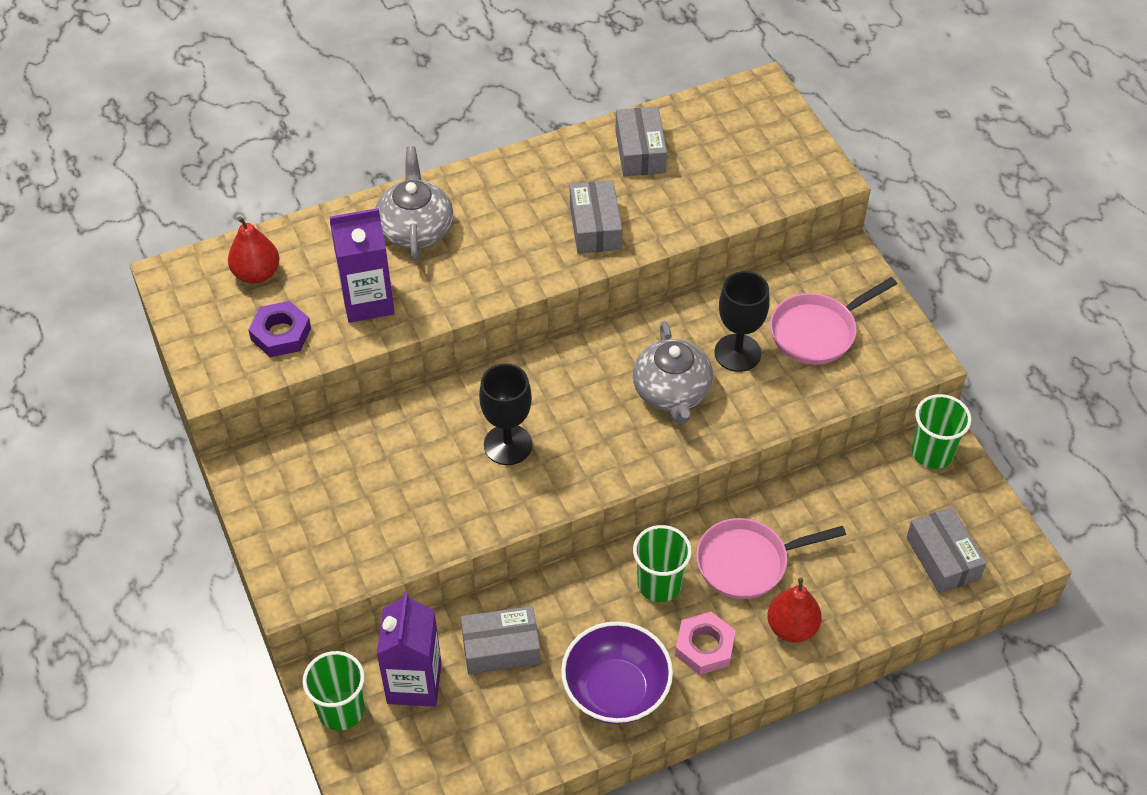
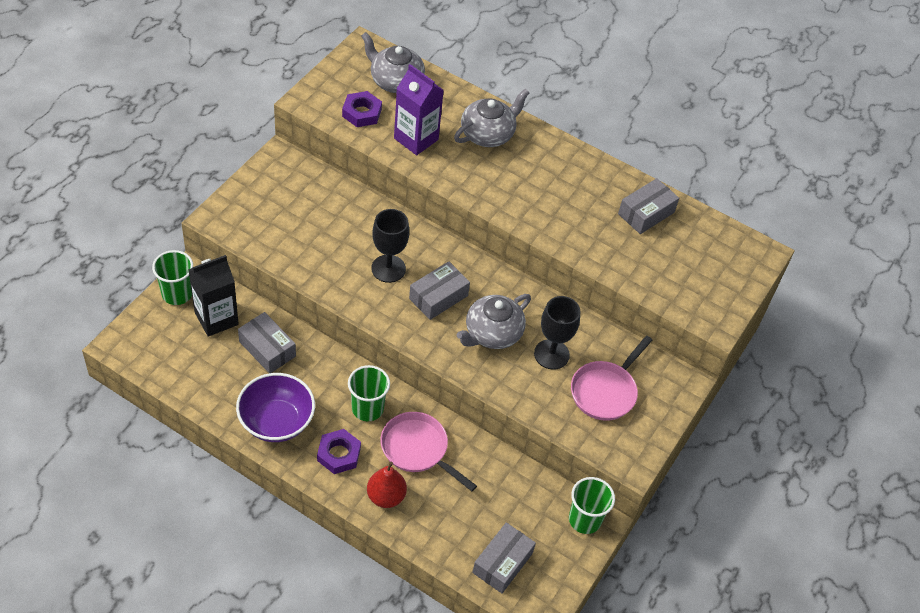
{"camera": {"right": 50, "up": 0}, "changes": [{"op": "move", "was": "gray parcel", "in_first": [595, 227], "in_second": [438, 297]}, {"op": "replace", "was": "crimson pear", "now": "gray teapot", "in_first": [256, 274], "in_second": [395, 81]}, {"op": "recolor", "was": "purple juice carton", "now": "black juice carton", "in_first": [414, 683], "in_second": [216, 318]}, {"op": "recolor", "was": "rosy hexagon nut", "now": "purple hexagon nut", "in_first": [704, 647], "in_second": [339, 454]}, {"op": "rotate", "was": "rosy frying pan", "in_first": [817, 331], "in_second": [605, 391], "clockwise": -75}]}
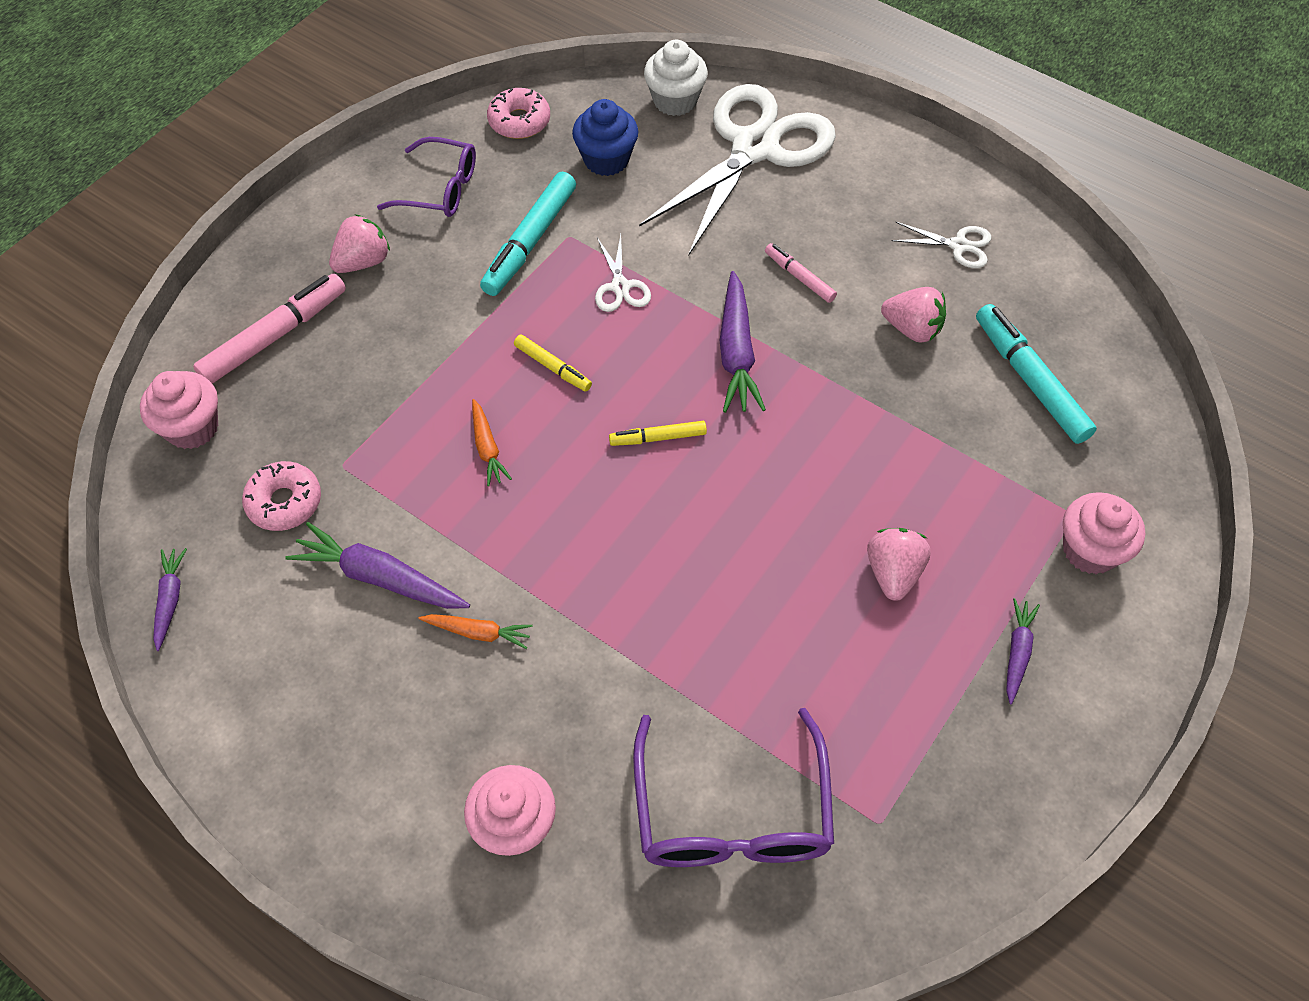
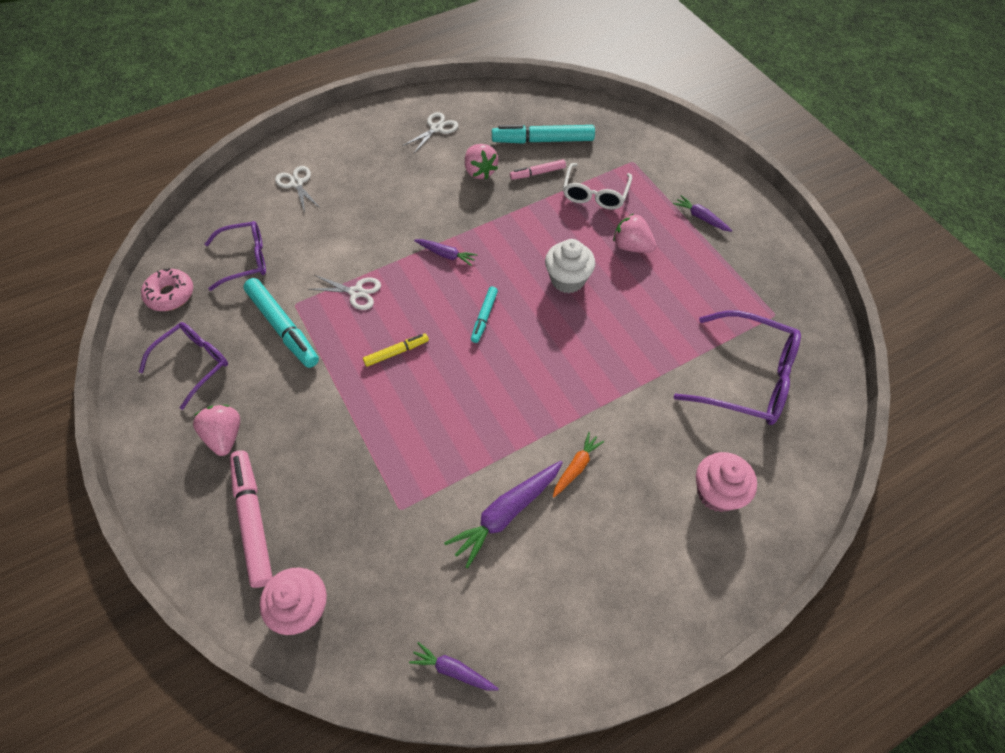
{"camera": {"right": -65, "up": 0}, "changes": [{"op": "delete", "was": "rosy glazed donut", "in_first": [284, 502]}, {"op": "delete", "was": "orange carrot", "in_first": [487, 448]}, {"op": "delete", "was": "rosy fairy cake", "in_first": [1090, 550]}, {"op": "insert", "now": "white glasses", "in_second": [595, 194]}, {"op": "move", "was": "white fairy cake", "in_first": [675, 101], "in_second": [567, 280]}, {"op": "move", "was": "rosy marker pen", "in_first": [799, 277], "in_second": [537, 173]}, {"op": "replace", "was": "cobalt fairy cake", "now": "purple glasses", "in_first": [606, 160], "in_second": [245, 260]}, {"op": "recolor", "was": "golden marker pen", "now": "turquoise marker pen", "in_first": [658, 438], "in_second": [484, 317]}, {"op": "rotate", "was": "rosy strawberry", "in_first": [912, 329], "in_second": [480, 171], "clockwise": 105}, {"op": "resize", "was": "white shears", "in_first": [755, 148], "in_second": [297, 183], "ratio": 0.4}, {"op": "resize", "was": "purple carrot", "in_first": [736, 353], "in_second": [446, 255], "ratio": 0.57}]}
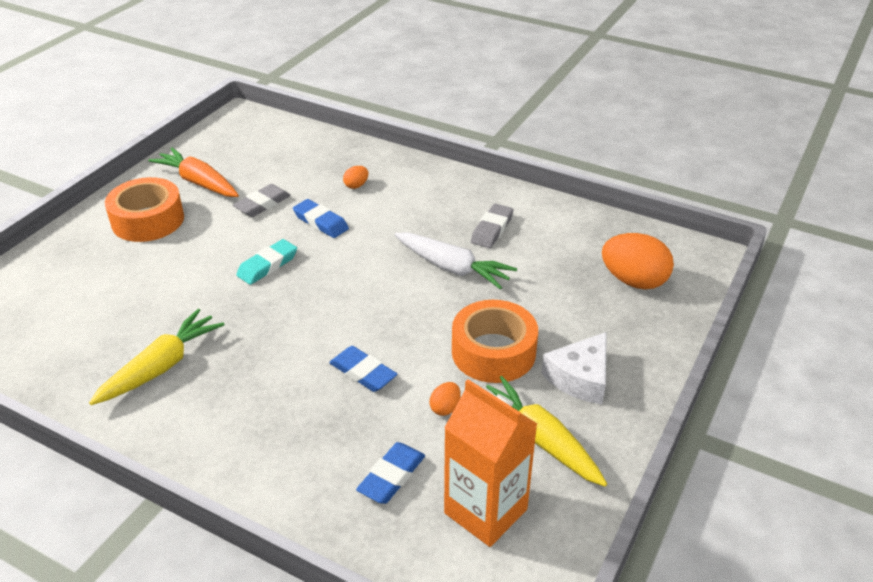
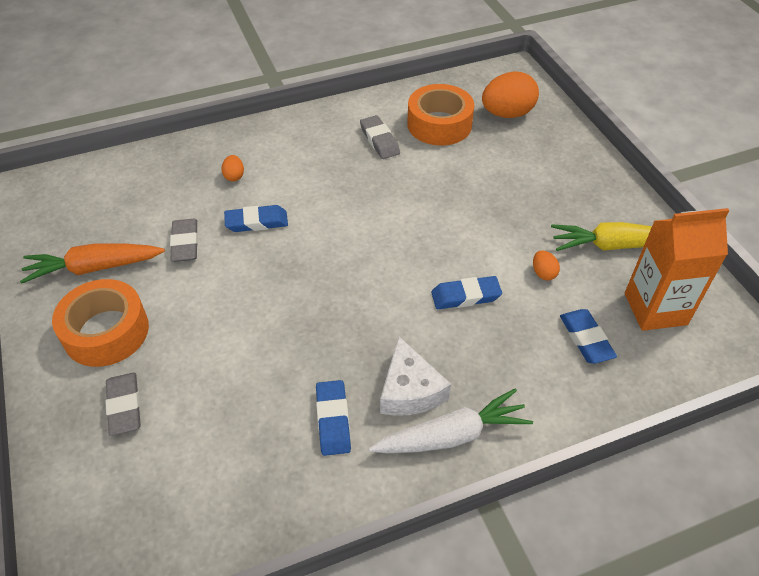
{"camera": {"right": -50, "up": 10}, "changes": [{"op": "delete", "was": "turquoise eraser", "in_first": [267, 265]}, {"op": "insert", "now": "gray eraser", "in_second": [124, 406]}, {"op": "move", "was": "white carrot", "in_first": [452, 268], "in_second": [451, 435]}, {"op": "move", "was": "orange tape", "in_first": [493, 352], "in_second": [439, 124]}, {"op": "move", "was": "white piece of cheese", "in_first": [580, 378], "in_second": [410, 390]}, {"op": "replace", "was": "golden carrot", "now": "cobalt eraser", "in_first": [161, 367], "in_second": [333, 420]}]}
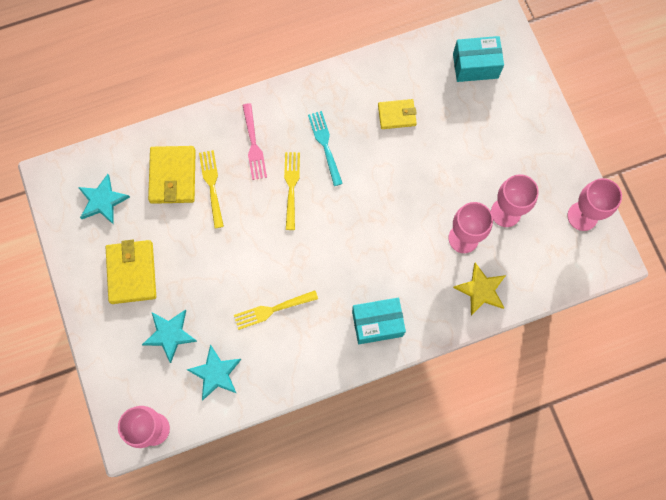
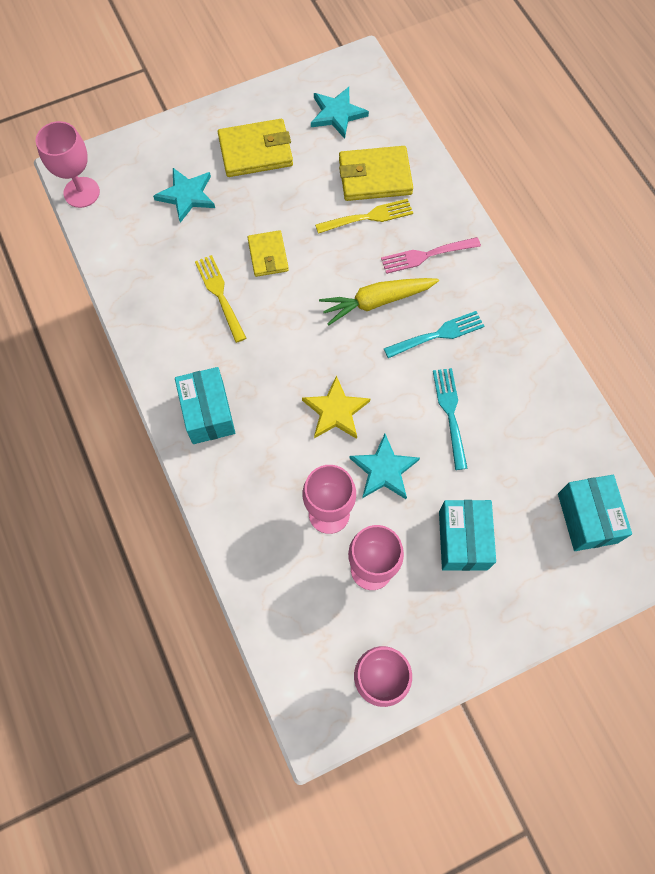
{"camera": {"right": 85, "up": -5}, "changes": [{"op": "insert", "now": "turquoise dinner fork", "in_second": [450, 413]}, {"op": "insert", "now": "turquoise parcel", "in_second": [463, 540]}, {"op": "move", "was": "turquoise five-pointed star", "in_first": [215, 373], "in_second": [384, 470]}, {"op": "move", "was": "golden billfold", "in_first": [397, 115], "in_second": [268, 255]}, {"op": "move", "was": "golden five-pointed star", "in_first": [481, 290], "in_second": [336, 411]}, {"op": "replace", "was": "golden dinner fork", "now": "golden carrot", "in_first": [291, 187], "in_second": [377, 301]}]}
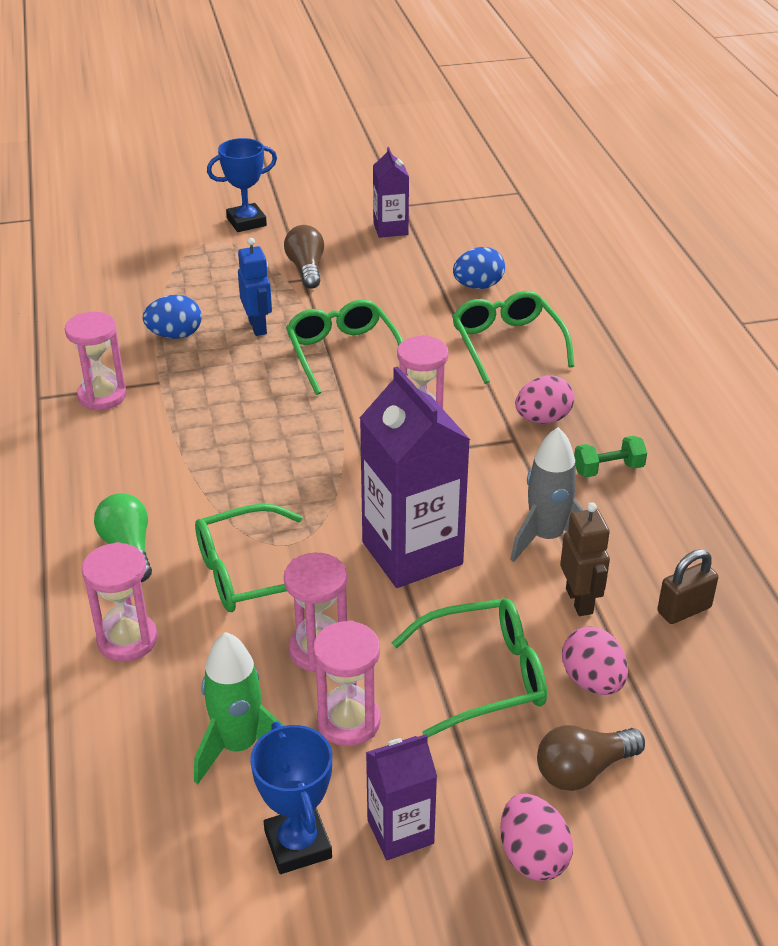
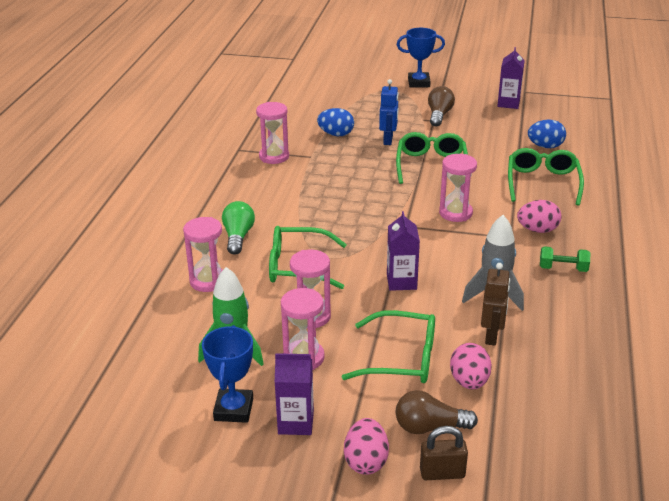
{"camera": {"right": 25, "up": -5}, "changes": [{"op": "move", "was": "dark brown padlock", "in_first": [684, 610], "in_second": [442, 473]}, {"op": "resize", "was": "purple juice carton", "in_first": [412, 553], "in_second": [401, 282], "ratio": 0.55}]}
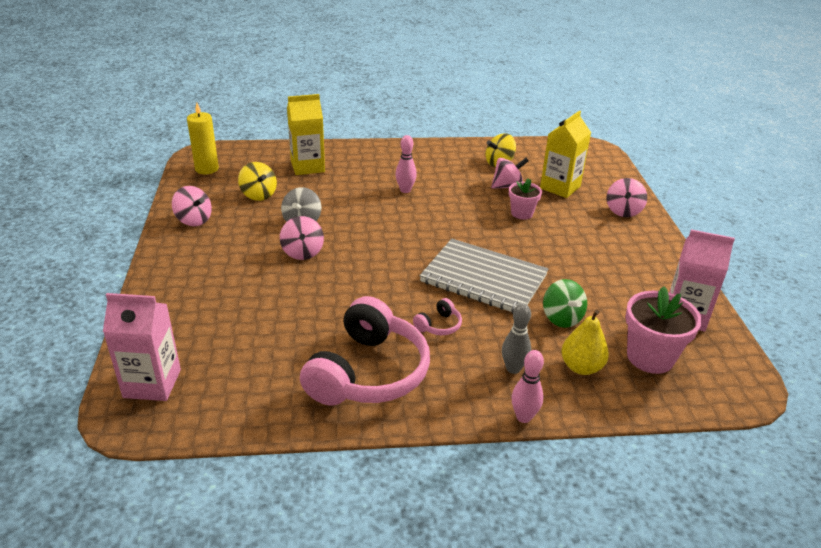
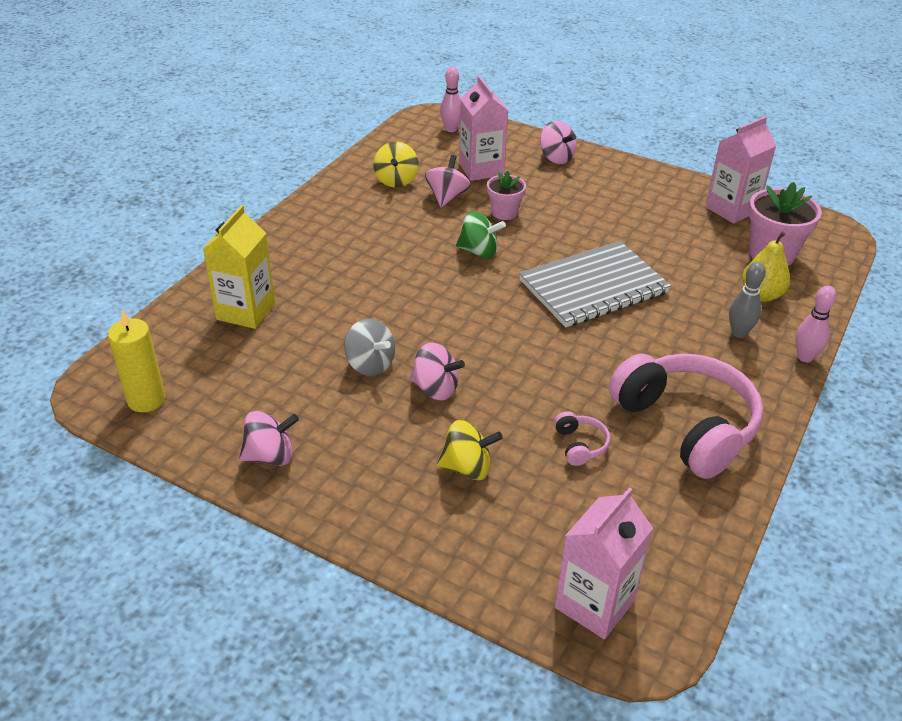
{"camera": {"right": -55, "up": 5}, "changes": [{"op": "move", "was": "golden whirligig", "in_first": [258, 195], "in_second": [467, 468]}, {"op": "move", "was": "rosy tenpin", "in_first": [405, 190], "in_second": [451, 129]}, {"op": "move", "was": "rosy headphones", "in_first": [439, 325], "in_second": [580, 445]}, {"op": "move", "was": "leaf-green whirligig", "in_first": [561, 318], "in_second": [478, 251]}, {"op": "recolor", "was": "golden juice carton", "now": "rosy juice carton", "in_first": [560, 187], "in_second": [481, 169]}]}
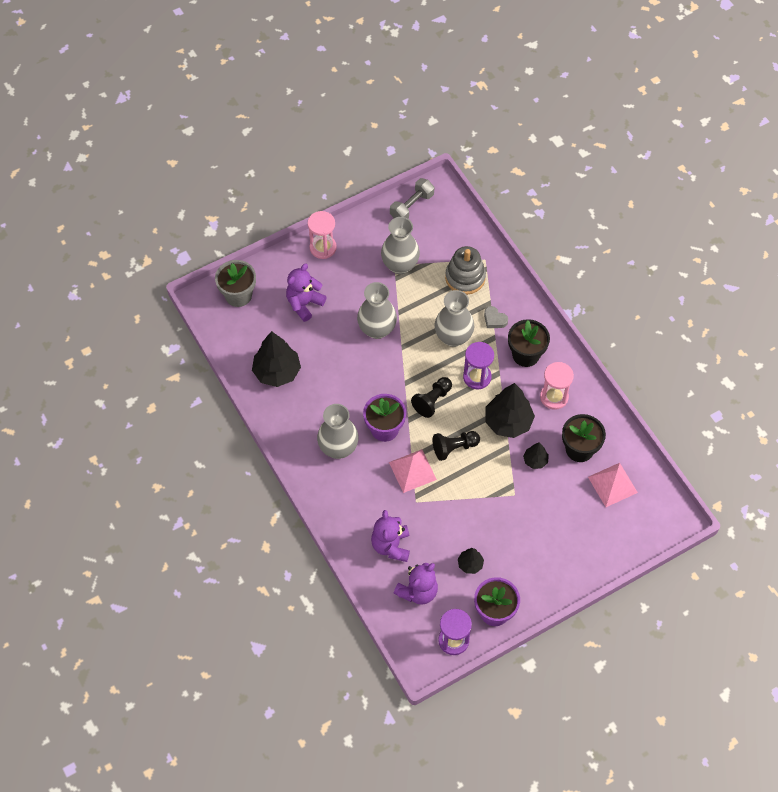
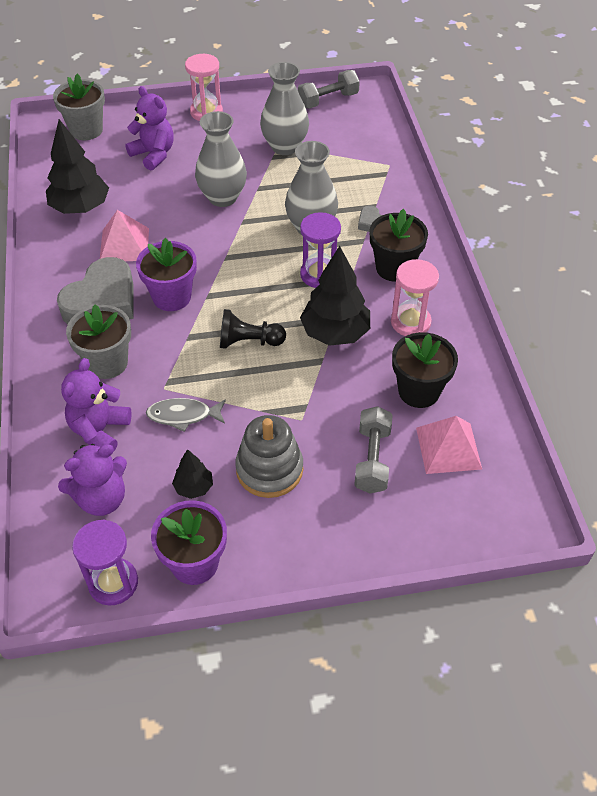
{"camera": {"right": 20, "up": -10}, "changes": [{"op": "delete", "was": "black chess pawn", "in_first": [432, 401]}, {"op": "delete", "was": "black tree", "in_first": [535, 460]}, {"op": "insert", "now": "gray flower pot", "in_second": [107, 363]}, {"op": "insert", "now": "gray fish", "in_second": [183, 415]}, {"op": "insert", "now": "gray free weight", "in_second": [372, 459]}, {"op": "move", "was": "rosy pyramid shape", "in_first": [412, 471], "in_second": [124, 245]}, {"op": "move", "was": "gray stacking rings", "in_first": [465, 277], "in_second": [269, 469]}, {"op": "replace", "was": "gray vase", "now": "gray love heart", "in_first": [338, 448], "in_second": [102, 301]}, {"op": "rotate", "was": "purple stuffed bear", "in_first": [304, 304], "in_second": [154, 154], "clockwise": 75}]}
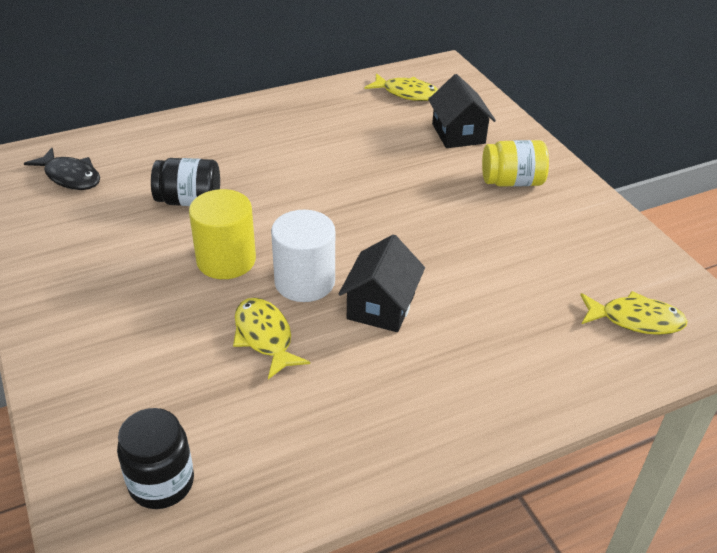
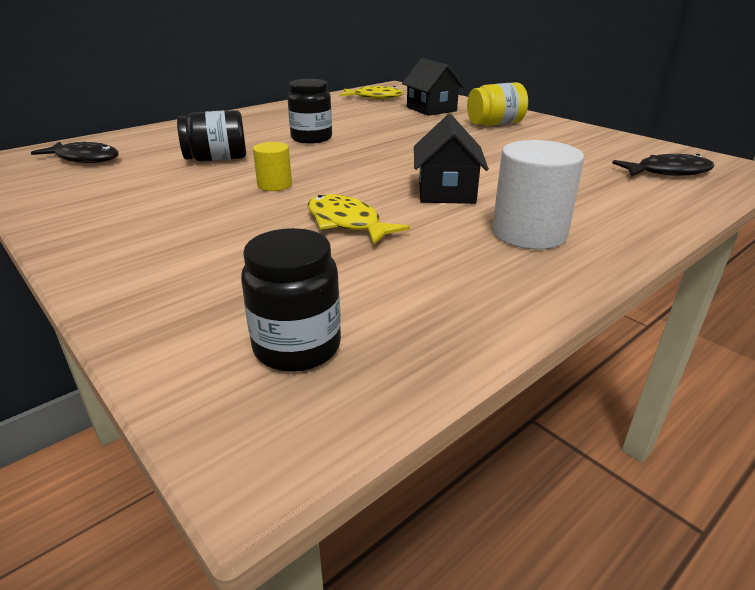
{"camera": {"right": -15, "up": -10}, "changes": [{"op": "insert", "now": "black jar", "in_second": [311, 138]}, {"op": "move", "was": "white cylinder", "in_first": [304, 282], "in_second": [529, 233]}, {"op": "recolor", "was": "golden fish", "now": "black fish", "in_first": [635, 320], "in_second": [667, 172]}, {"op": "resize", "was": "golden cylinder", "in_first": [226, 260], "in_second": [274, 185], "ratio": 0.56}]}
